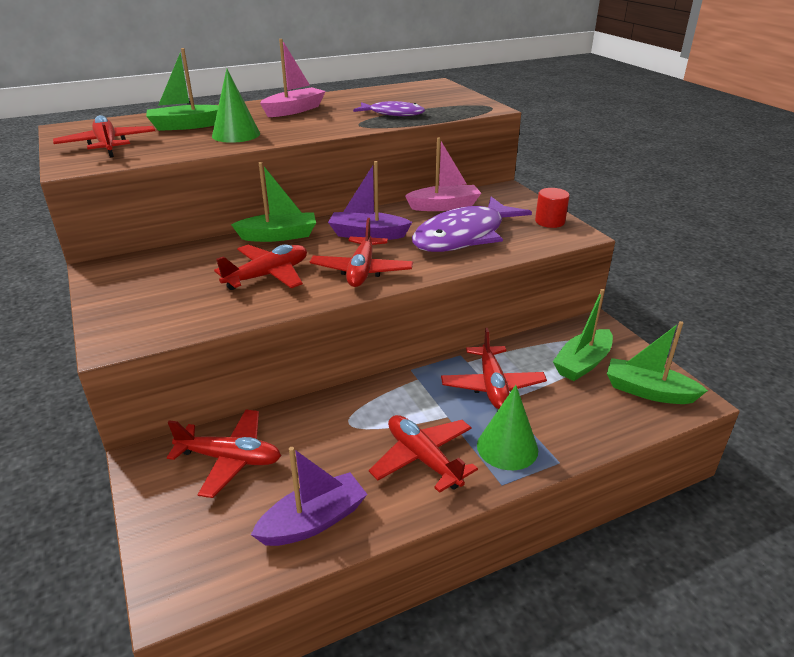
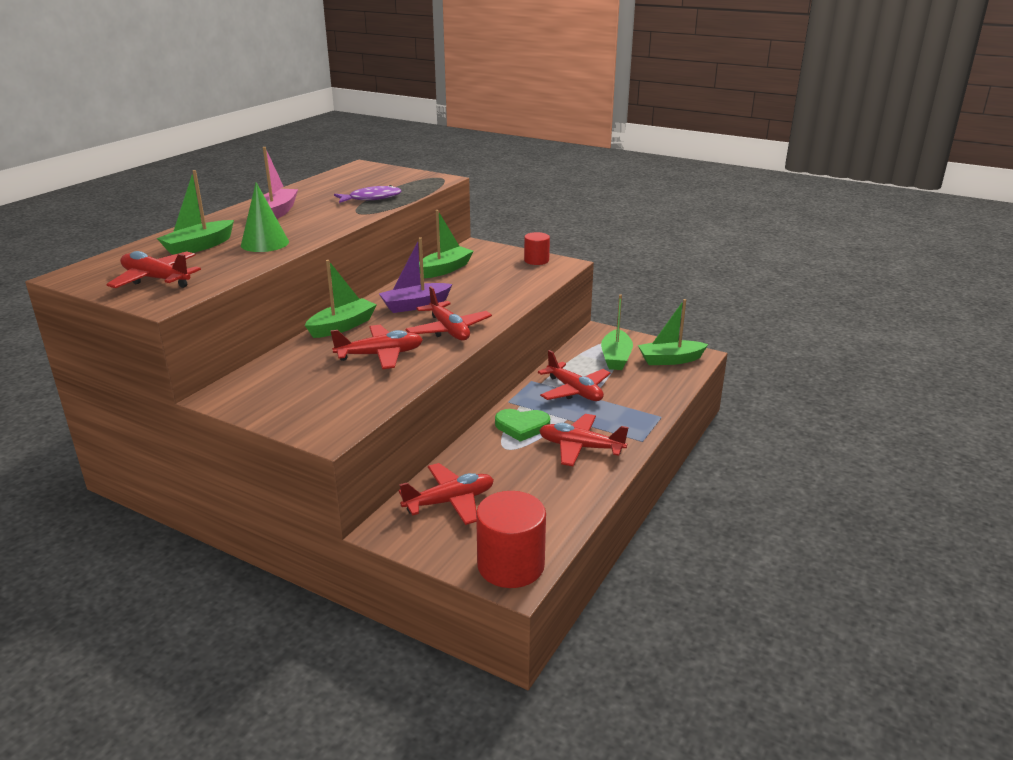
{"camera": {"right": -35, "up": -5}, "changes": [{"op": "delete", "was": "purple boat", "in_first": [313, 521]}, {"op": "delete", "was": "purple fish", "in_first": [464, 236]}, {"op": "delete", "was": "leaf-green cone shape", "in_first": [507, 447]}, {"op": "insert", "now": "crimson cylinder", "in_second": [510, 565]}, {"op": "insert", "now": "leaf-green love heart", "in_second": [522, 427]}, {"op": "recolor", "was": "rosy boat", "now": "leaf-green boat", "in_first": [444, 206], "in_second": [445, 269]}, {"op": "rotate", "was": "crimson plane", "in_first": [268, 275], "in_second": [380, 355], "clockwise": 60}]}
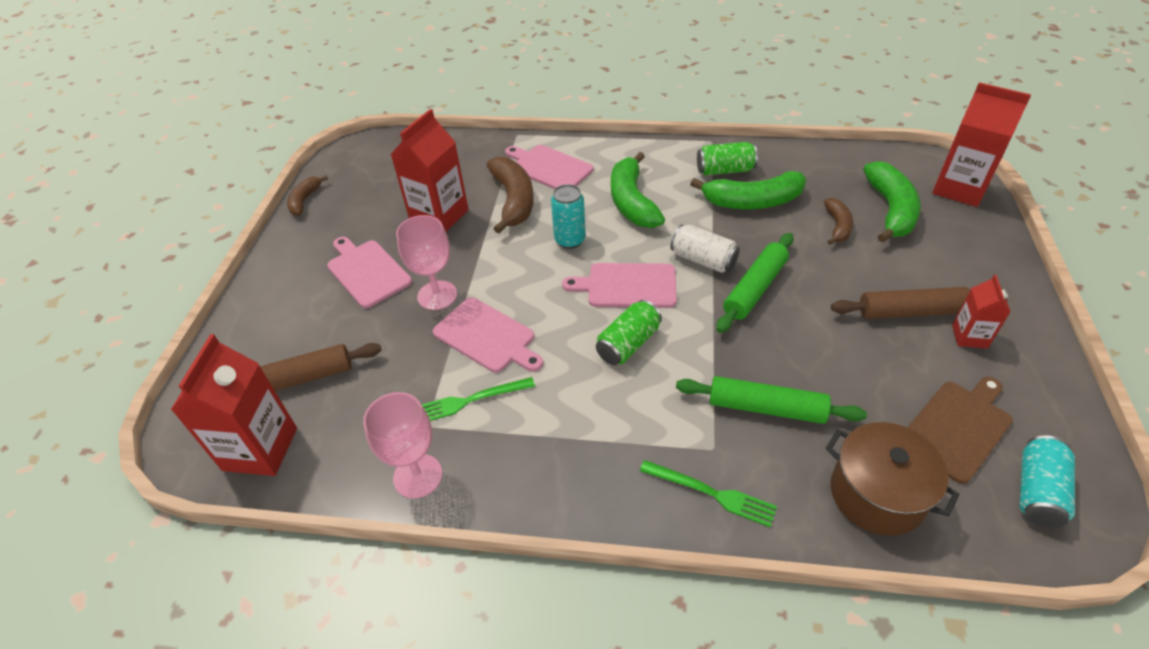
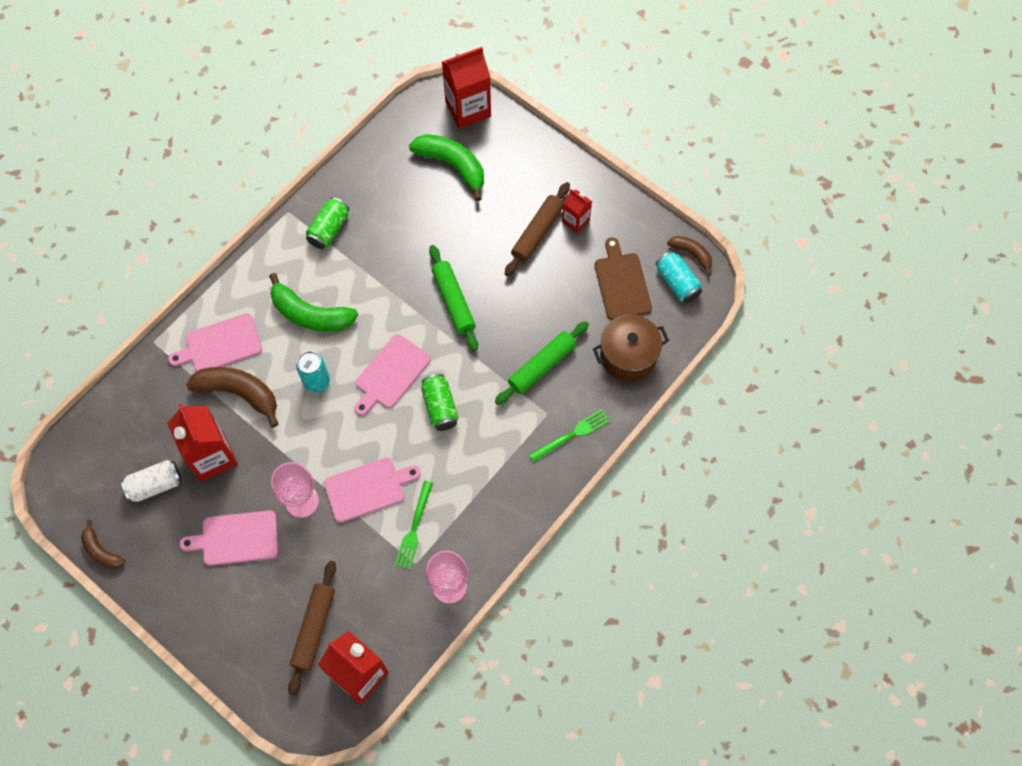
{"camera": {"right": -60, "up": 20}, "changes": [{"op": "delete", "was": "leaf-green banana fruit", "in_first": [752, 201]}, {"op": "move", "was": "white tin", "in_first": [703, 260], "in_second": [155, 485]}, {"op": "move", "was": "dark brown banana fruit", "in_first": [837, 226], "in_second": [691, 254]}]}
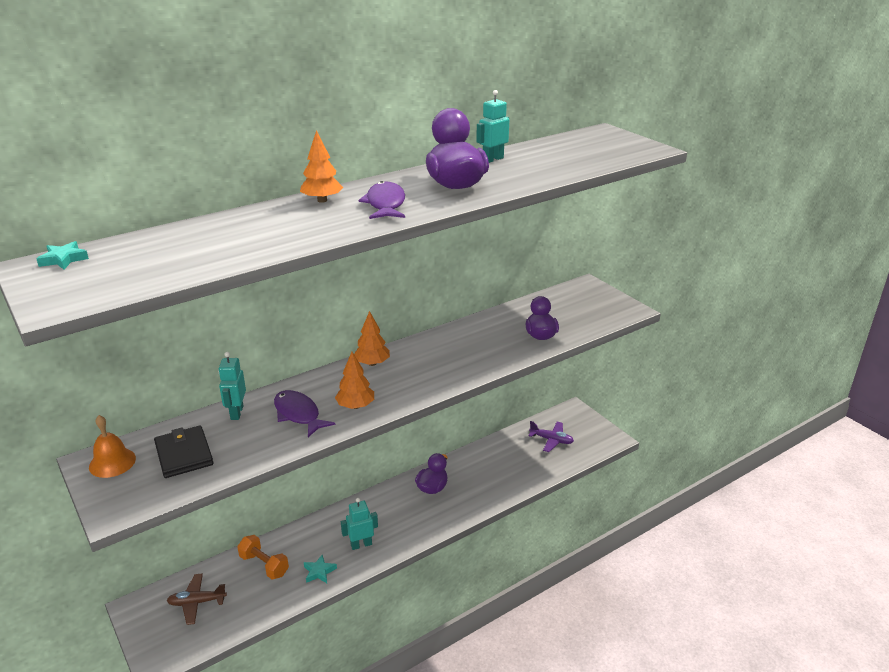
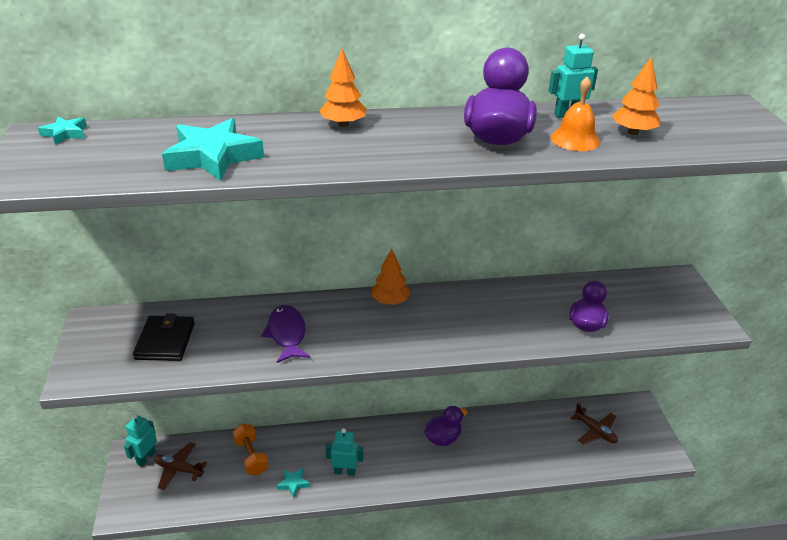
{"camera": {"right": 25, "up": 5}, "changes": [{"op": "delete", "was": "purple fish", "in_first": [385, 204]}, {"op": "insert", "now": "turquoise five-pointed star", "in_second": [213, 156]}, {"op": "move", "was": "orange school bell", "in_first": [112, 462], "in_second": [575, 139]}, {"op": "move", "was": "turquoise robot", "in_first": [236, 413], "in_second": [146, 458]}, {"op": "move", "was": "orange tree", "in_first": [355, 406], "in_second": [633, 132]}, {"op": "recolor", "was": "purple plane", "now": "dark brown plane", "in_first": [551, 440], "in_second": [595, 431]}]}
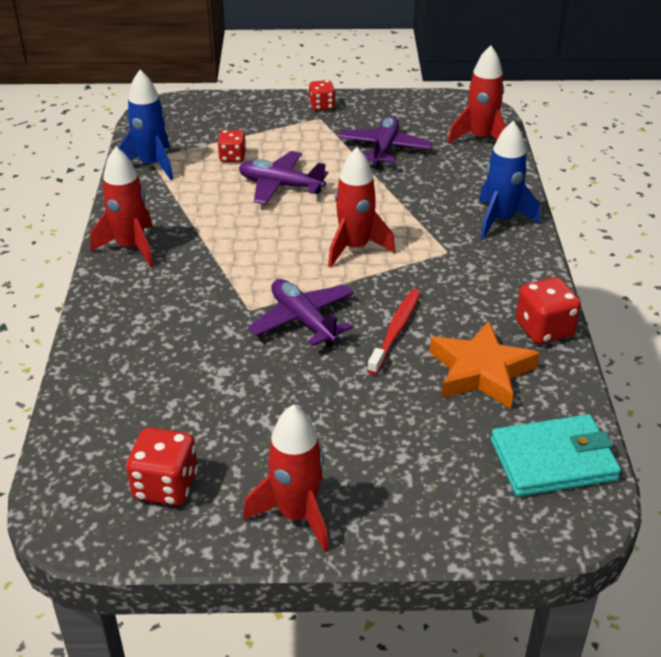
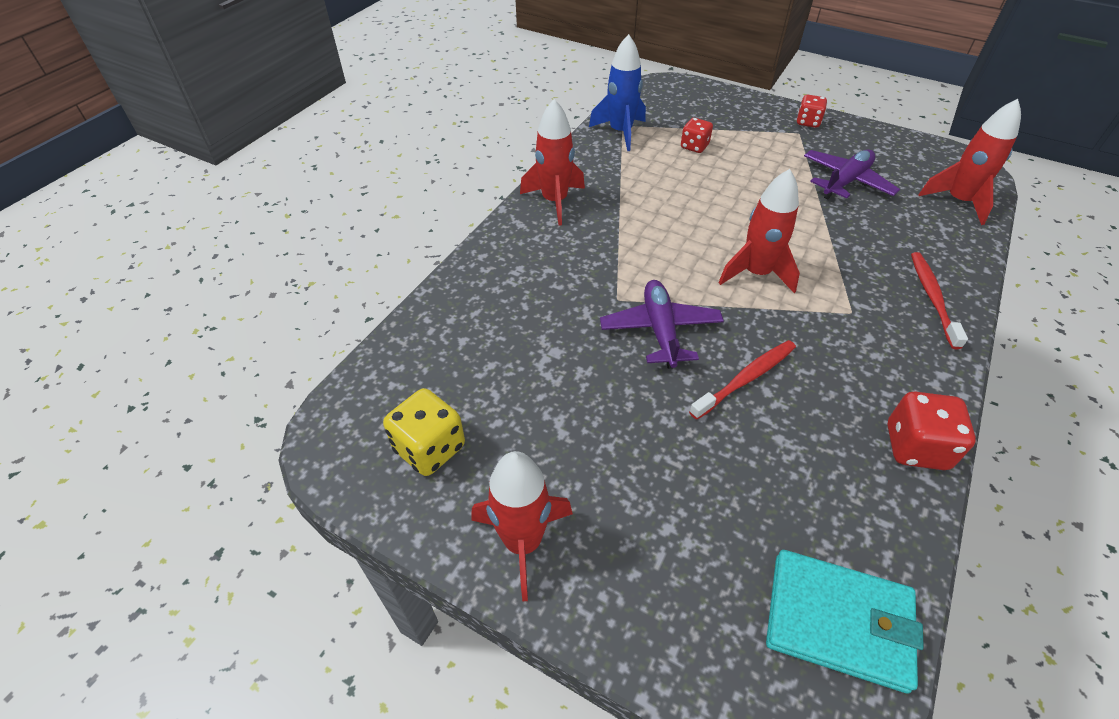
{"camera": {"right": 30, "up": 10}, "changes": [{"op": "delete", "was": "purple plane", "in_first": [280, 186]}, {"op": "delete", "was": "orange five-pointed star", "in_first": [480, 372]}, {"op": "replace", "was": "cobalt spaceship", "now": "crimson tooth brush", "in_first": [500, 220], "in_second": [932, 298]}, {"op": "recolor", "was": "crimson game die", "now": "golden game die", "in_first": [165, 486], "in_second": [429, 448]}]}
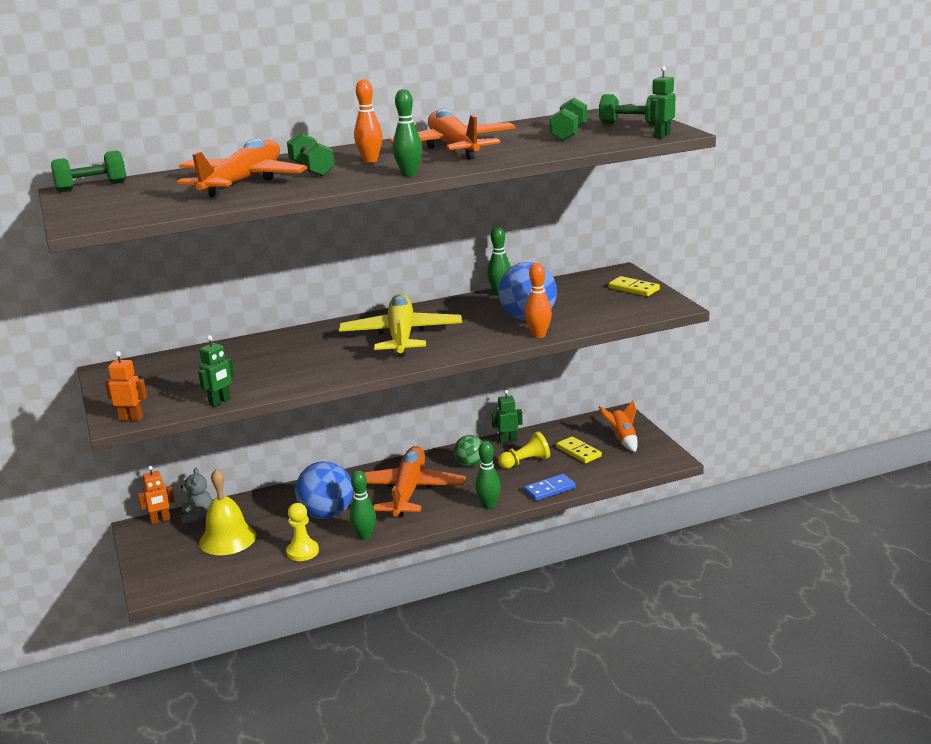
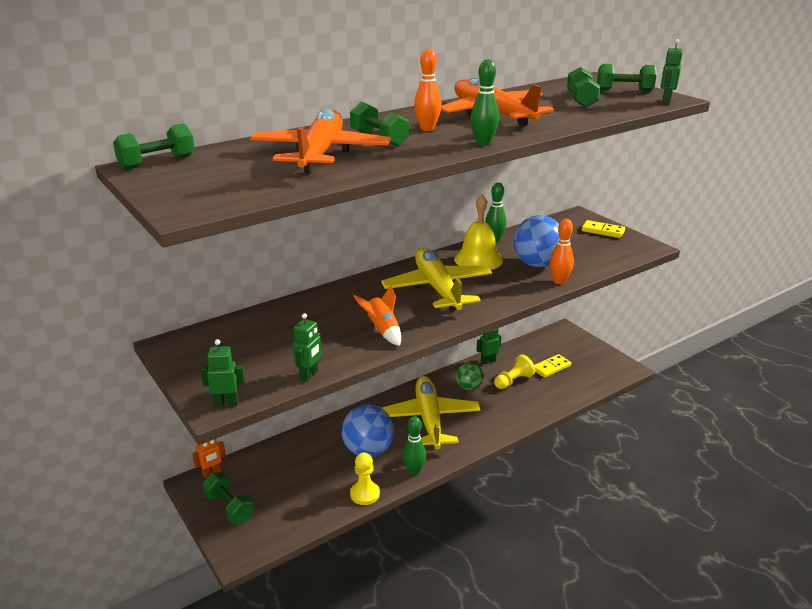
{"camera": {"right": -15, "up": 5}, "changes": [{"op": "delete", "was": "gray stuffed bear", "in_first": [197, 516]}, {"op": "delete", "was": "leaf-green tenpin", "in_first": [489, 505]}, {"op": "delete", "was": "cobalt domino piece", "in_first": [549, 489]}, {"op": "insert", "now": "leaf-green free weight", "in_second": [229, 507]}, {"op": "move", "was": "golden school bell", "in_first": [227, 539], "in_second": [478, 259]}, {"op": "move", "was": "orange spaceship", "in_first": [622, 439], "in_second": [382, 331]}, {"op": "recolor", "was": "orange robot", "now": "leaf-green robot", "in_first": [131, 418], "in_second": [226, 403]}, {"op": "recolor", "was": "orange plane", "now": "golden plane", "in_first": [408, 491], "in_second": [429, 419]}, {"op": "rotate", "was": "golden domino piece", "in_first": [578, 452], "in_second": [551, 367], "clockwise": -75}]}
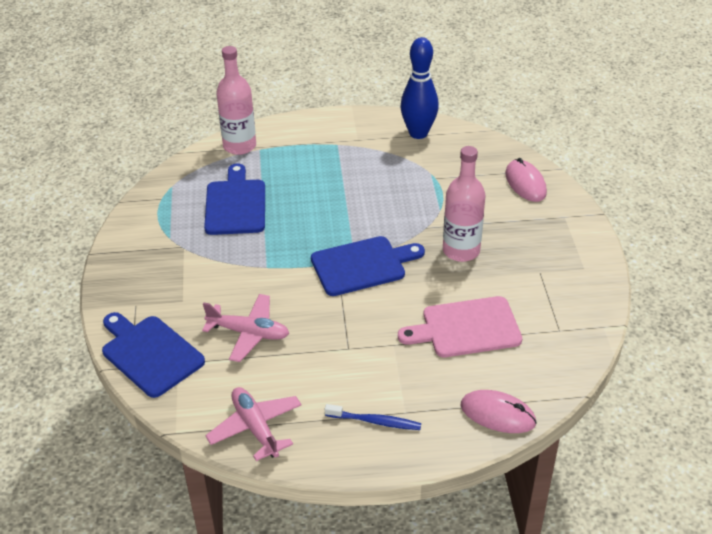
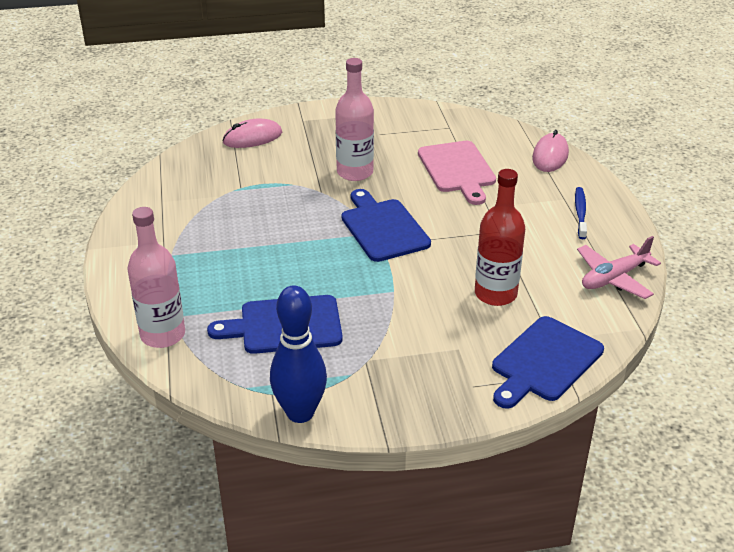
{"camera": {"right": -95, "up": -5}, "changes": [{"op": "move", "was": "cobalt tenpin", "in_first": [418, 133], "in_second": [300, 413]}, {"op": "replace", "was": "rosy plane", "now": "crimson drink bottle", "in_first": [249, 333], "in_second": [495, 294]}]}
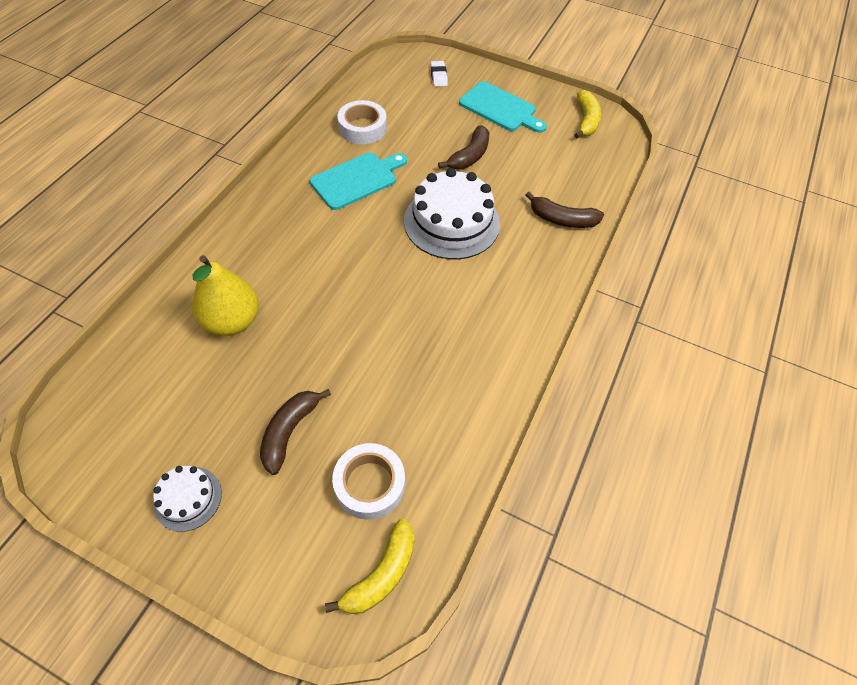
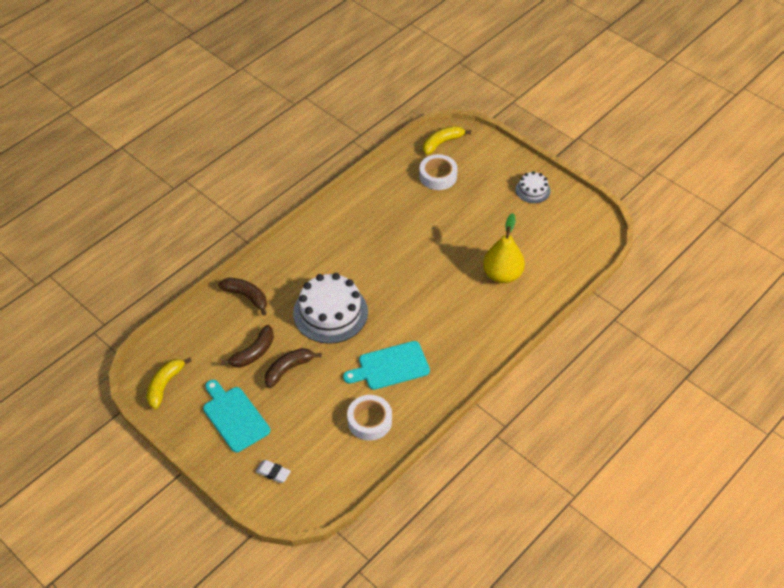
{"camera": {"right": -160, "up": -5}, "changes": [{"op": "move", "was": "dark brown banana fruit", "in_first": [289, 431], "in_second": [253, 353]}, {"op": "rotate", "was": "white eraser", "in_first": [438, 76], "in_second": [273, 472], "clockwise": -75}]}
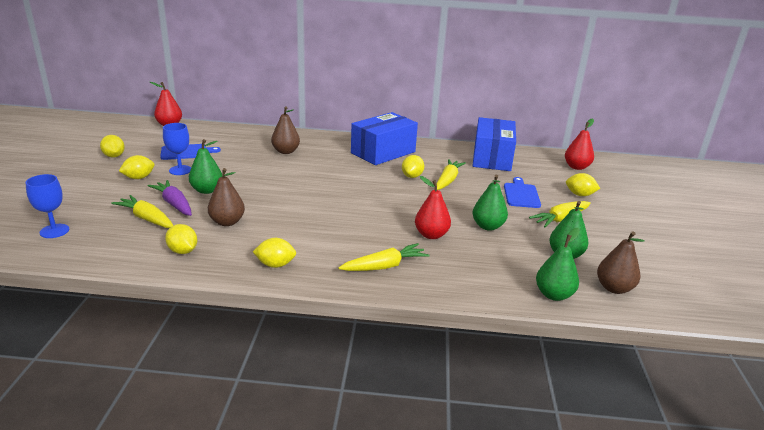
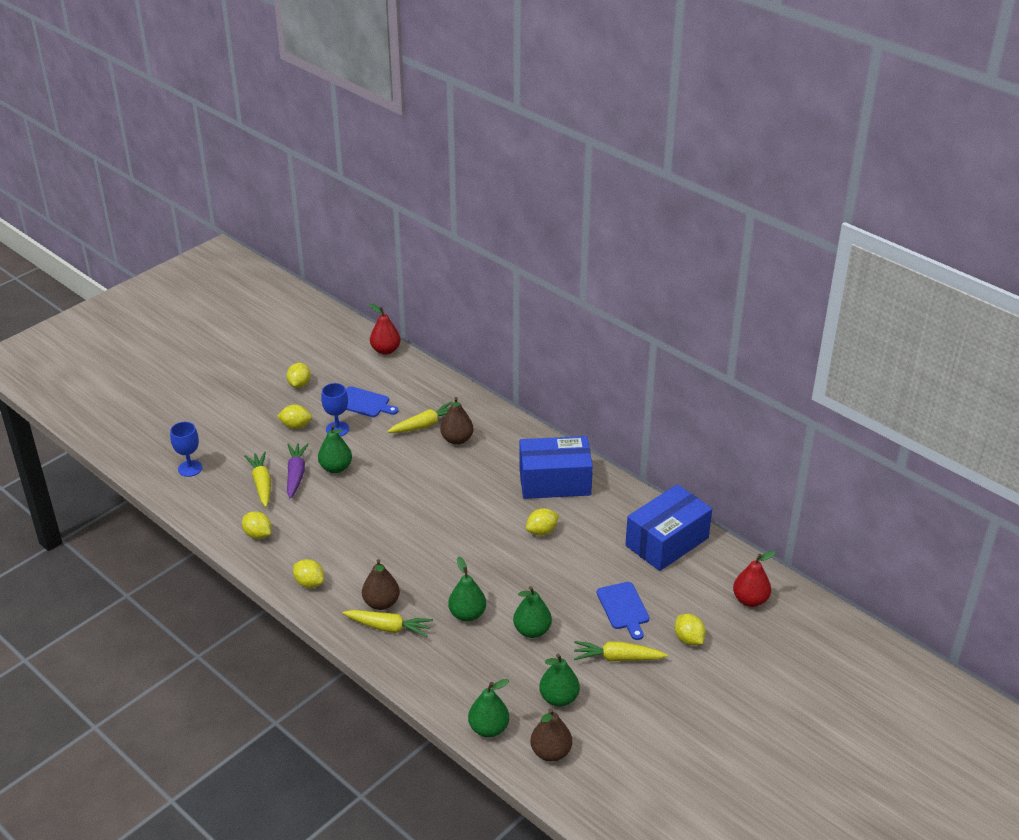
{"camera": {"right": 40, "up": 10}, "changes": [{"op": "move", "was": "dark brown pear", "in_first": [227, 222], "in_second": [381, 603]}, {"op": "move", "was": "golden carrot", "in_first": [448, 180], "in_second": [425, 425]}, {"op": "recolor", "was": "crimson pear", "now": "leaf-green pear", "in_first": [431, 235], "in_second": [467, 614]}, {"op": "rotate", "was": "golden lemon", "in_first": [183, 251], "in_second": [258, 535], "clockwise": -45}, {"op": "rotate", "was": "cobalt bread board", "in_first": [521, 194], "in_second": [623, 608], "clockwise": 120}]}
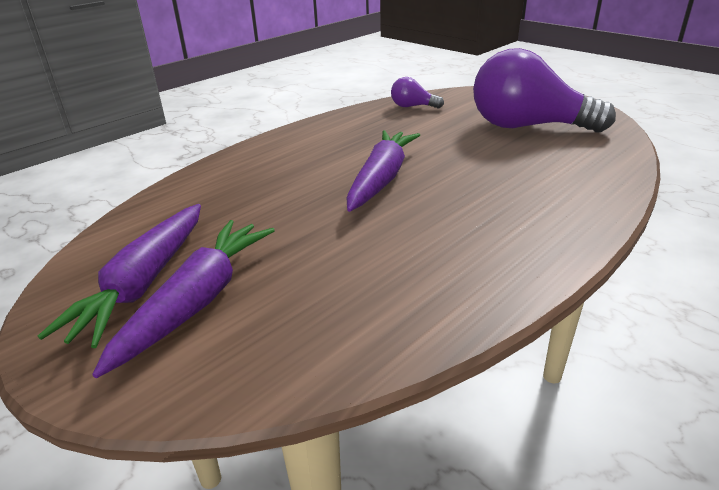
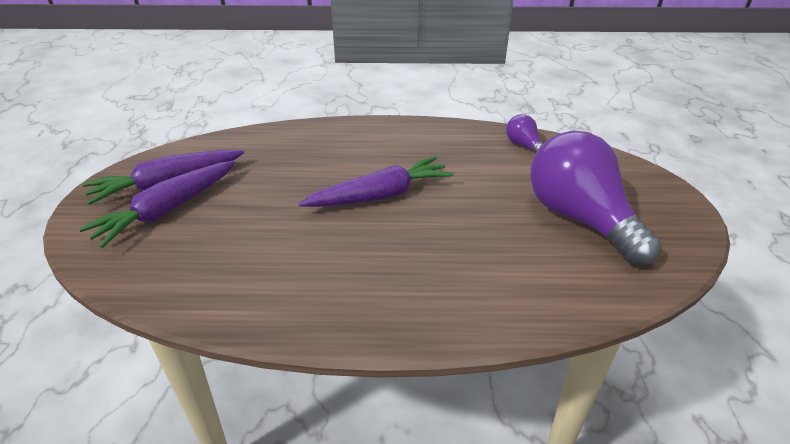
{"camera": {"right": 45, "up": 5}, "changes": [{"op": "rotate", "was": "purple carrot", "in_first": [198, 301], "in_second": [167, 210], "clockwise": 150}]}
